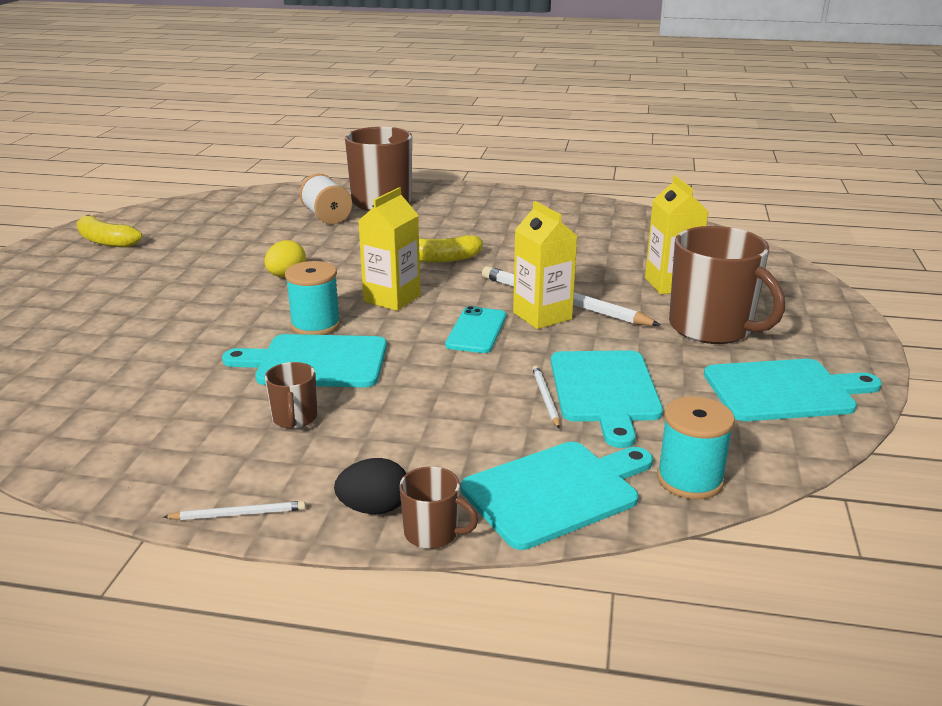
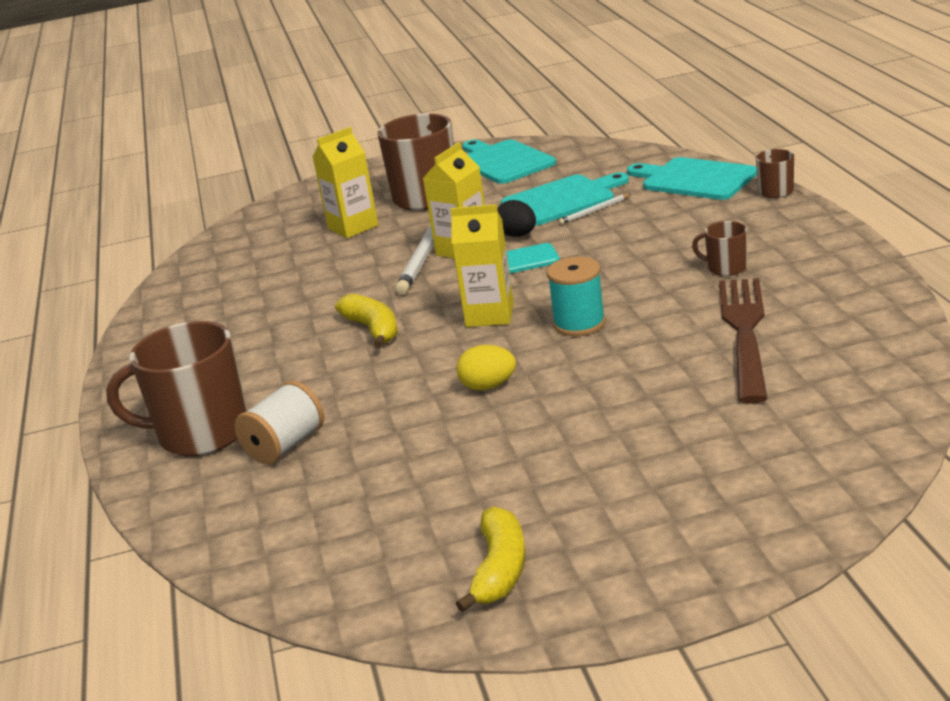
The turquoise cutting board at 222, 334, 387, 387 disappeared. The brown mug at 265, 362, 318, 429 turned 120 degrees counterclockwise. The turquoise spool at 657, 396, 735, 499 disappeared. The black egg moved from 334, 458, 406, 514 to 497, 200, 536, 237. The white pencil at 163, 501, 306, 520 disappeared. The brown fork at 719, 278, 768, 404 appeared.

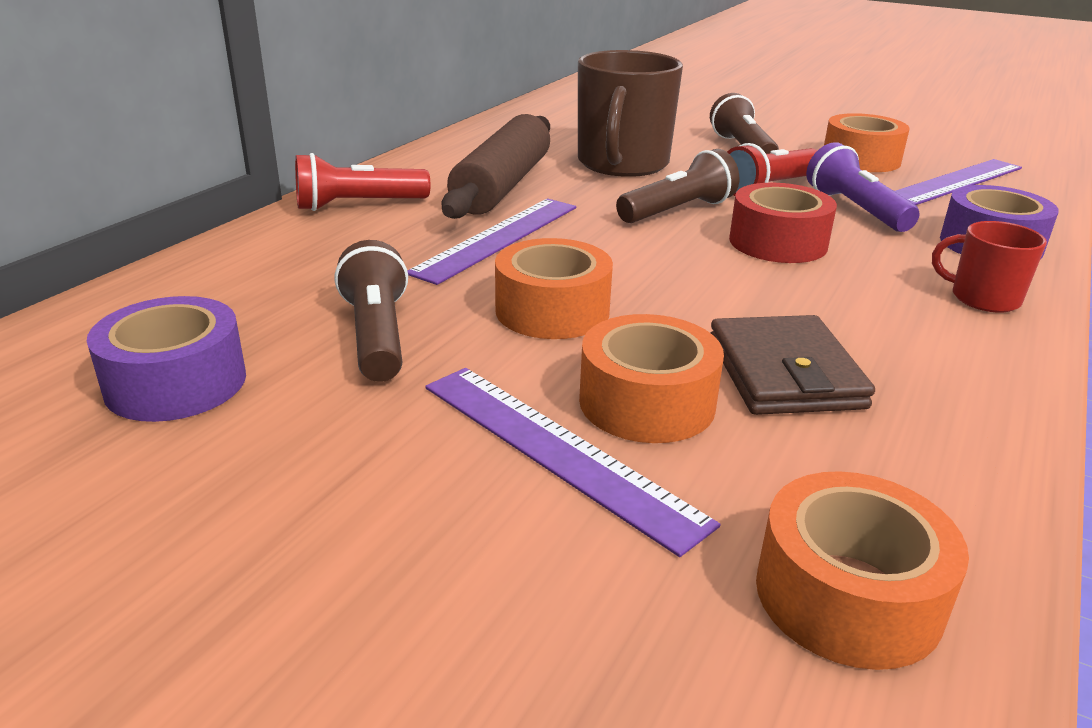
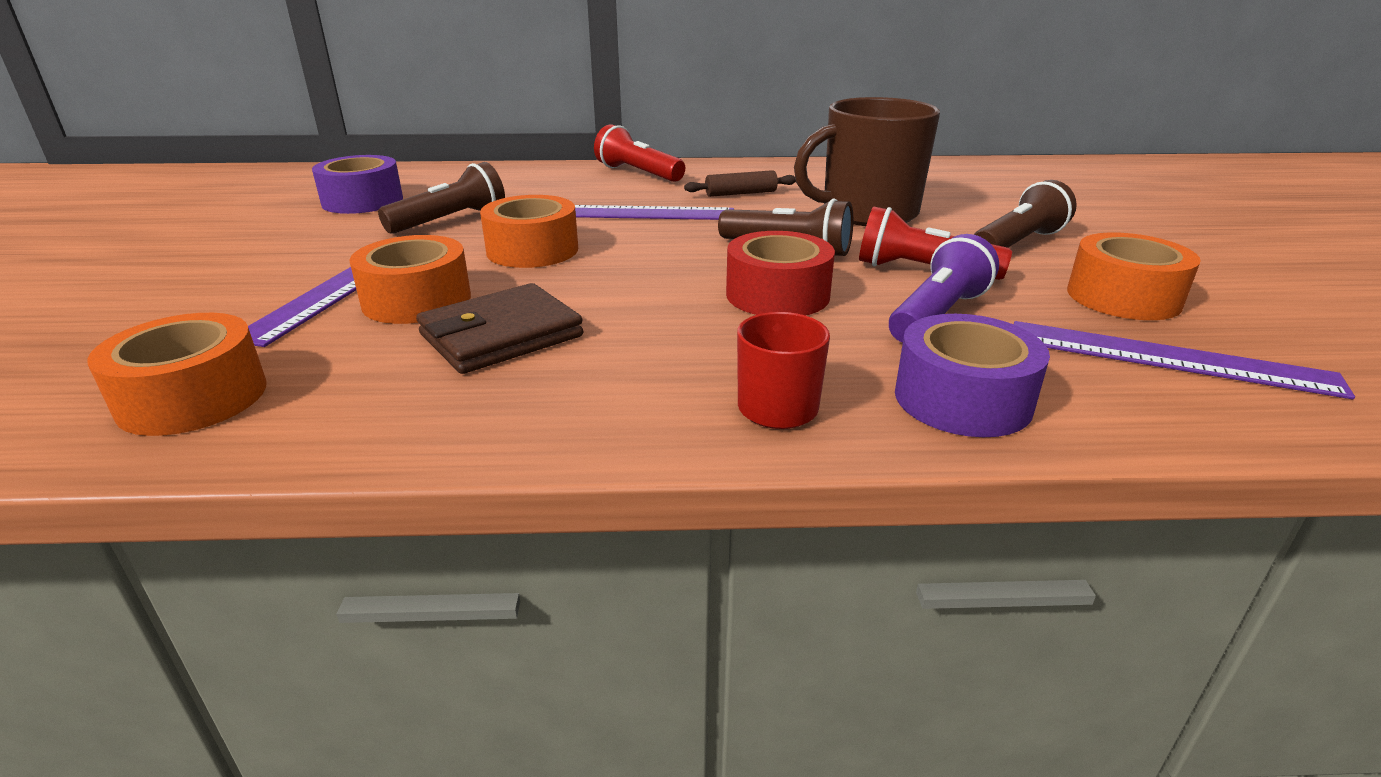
The brown rolling pin at 442, 114, 550, 219 changed to 0.46 times the size.

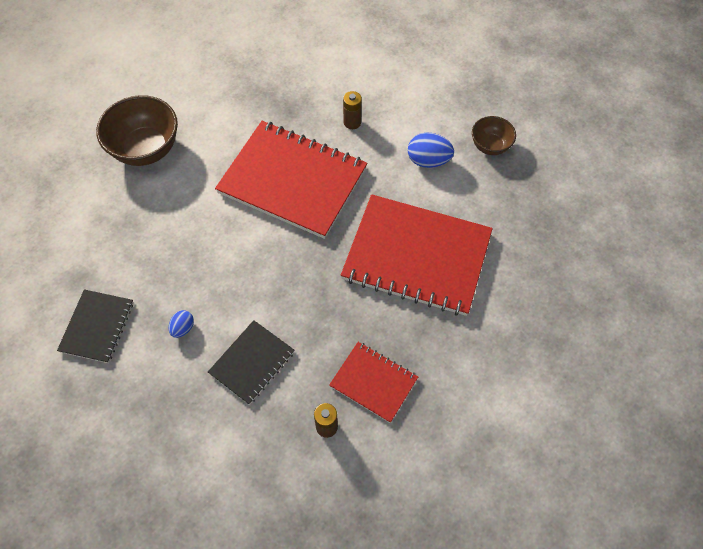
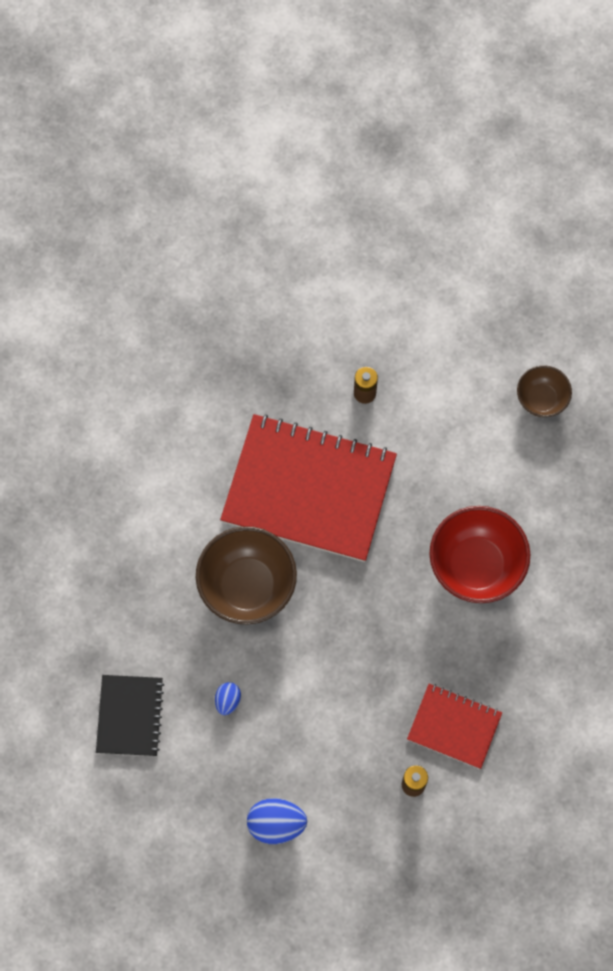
The brown bowl moved from 96, 95, 178, 166 to 196, 526, 297, 624. The blue egg moved from 408, 132, 454, 168 to 247, 798, 307, 844. The red notebook at 341, 194, 493, 316 was replaced by the red bowl at 429, 506, 530, 603. The black notebook at 208, 320, 295, 405 disappeared.

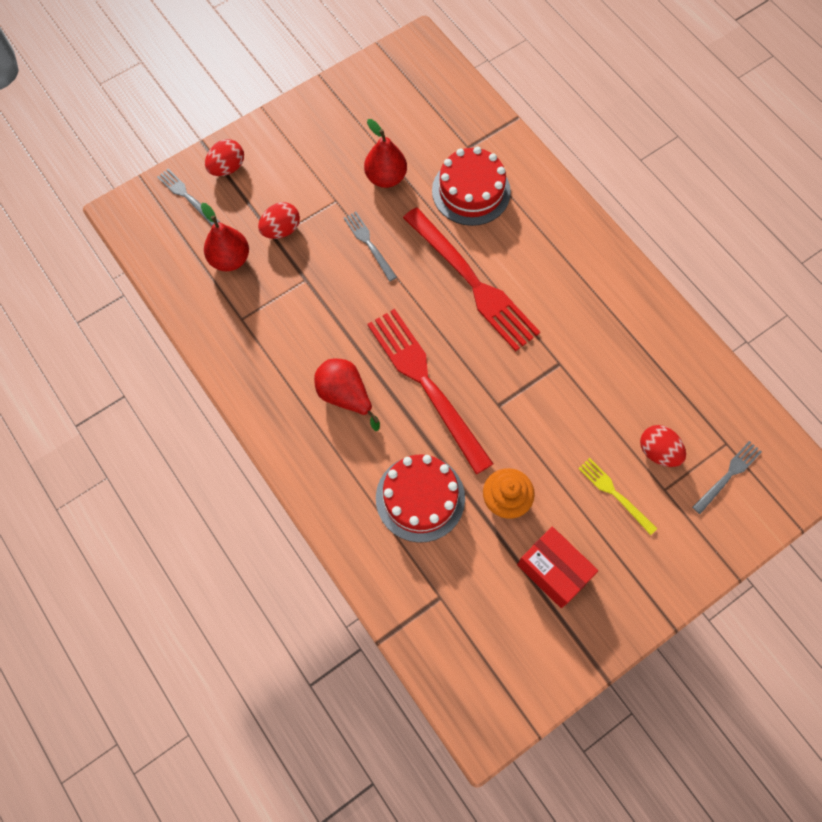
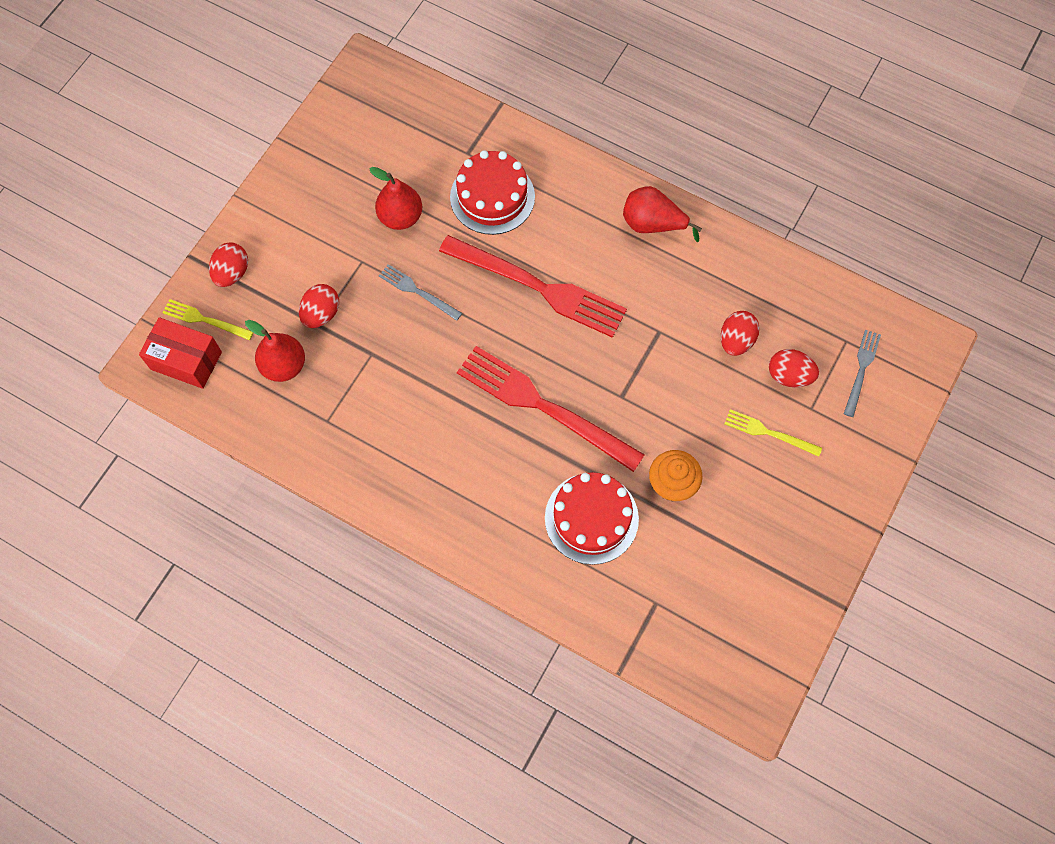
The grey fork at 157, 169, 220, 226 became the yellow fork at 162, 299, 253, 340. The red pear moved from 314, 359, 380, 431 to 623, 186, 702, 242. The red box moved from 517, 527, 598, 608 to 139, 317, 222, 389. The red egg at 721, 311, 760, 356 appeared.

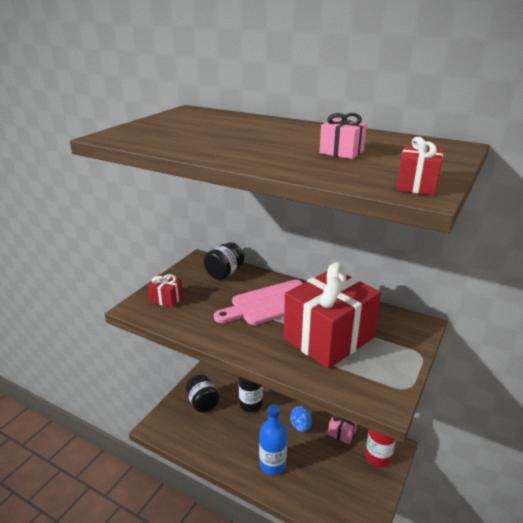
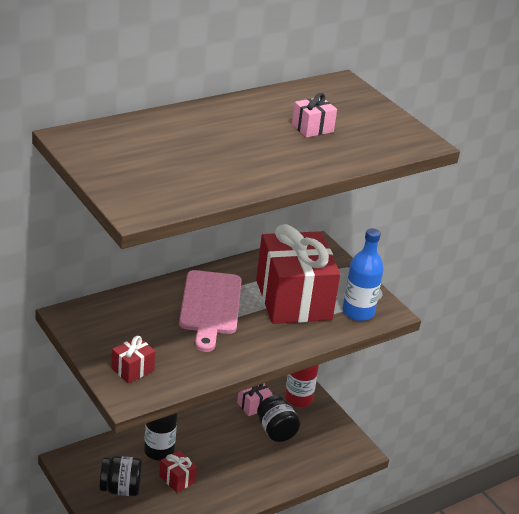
The red gift moved from 396, 137, 443, 195 to 159, 450, 197, 493. The black jar moved from 204, 242, 244, 280 to 257, 395, 300, 442. The blue bottle moved from 259, 404, 287, 475 to 343, 228, 384, 321. The blue egg at 290, 406, 312, 432 disappeared.

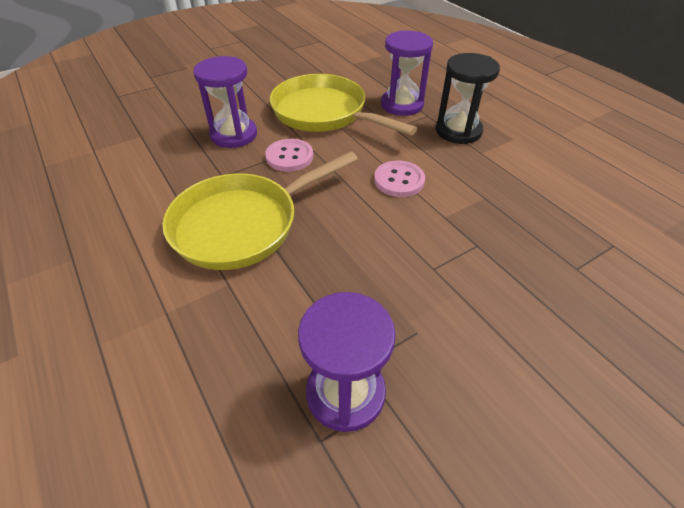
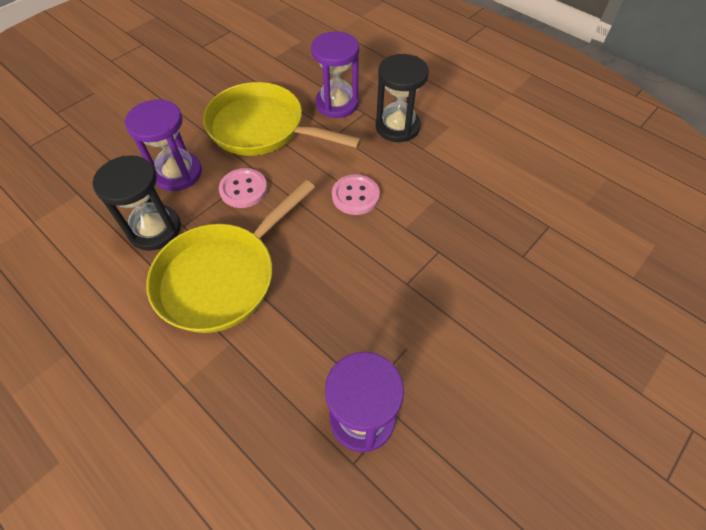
The black hourglass at 93, 155, 181, 251 appeared.

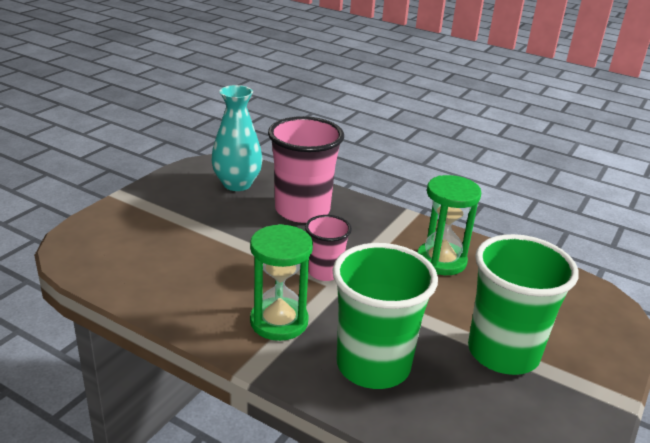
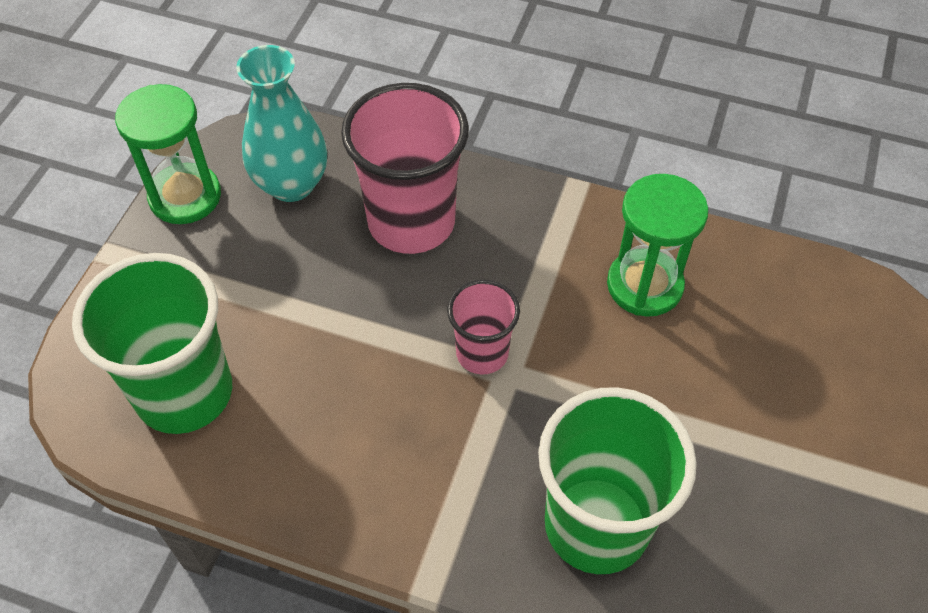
The green hourglass moved from 250, 224, 313, 341 to 115, 84, 221, 224. The green cup moved from 468, 234, 579, 375 to 72, 253, 232, 434.

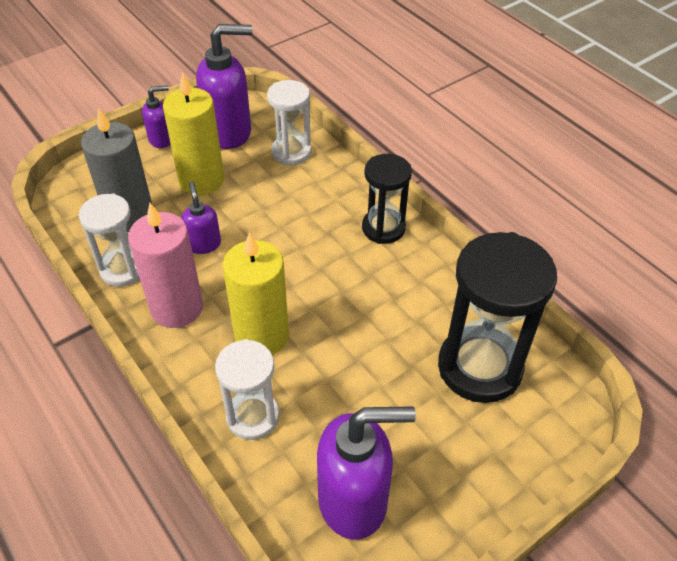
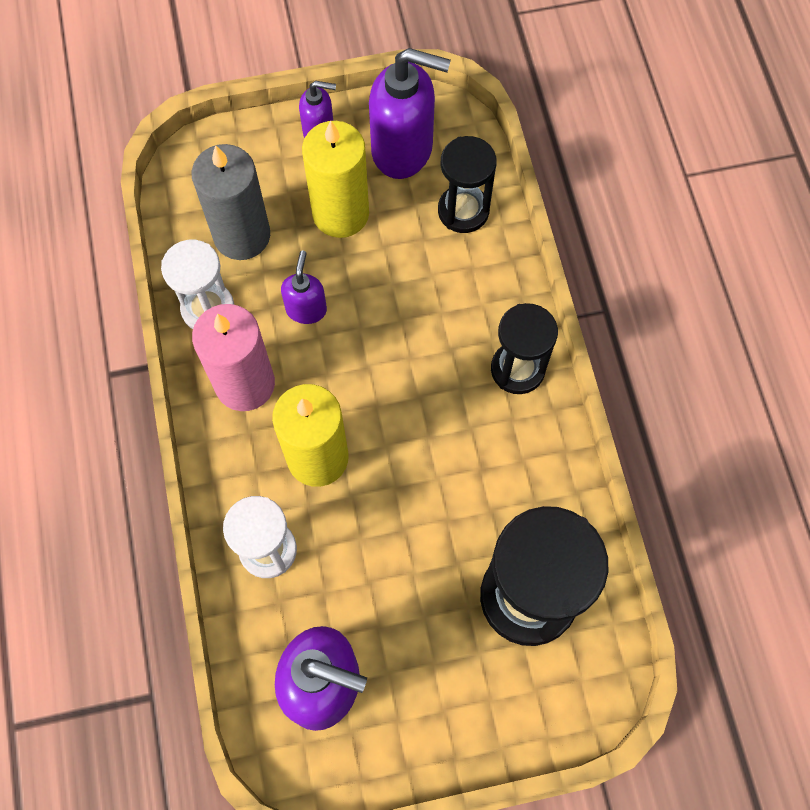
The white hourglass at 267, 80, 311, 165 became the black hourglass at 438, 136, 497, 233.

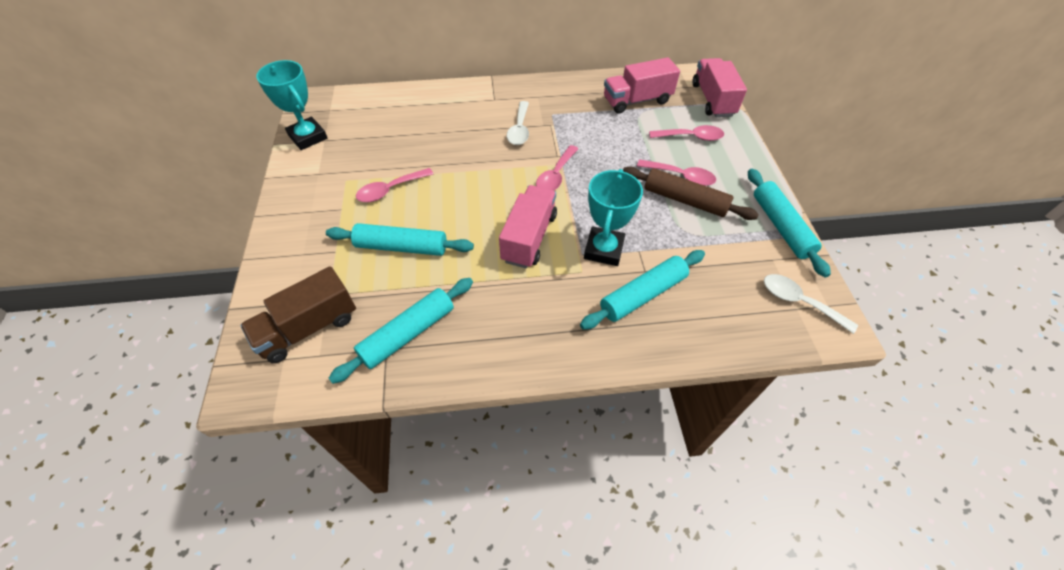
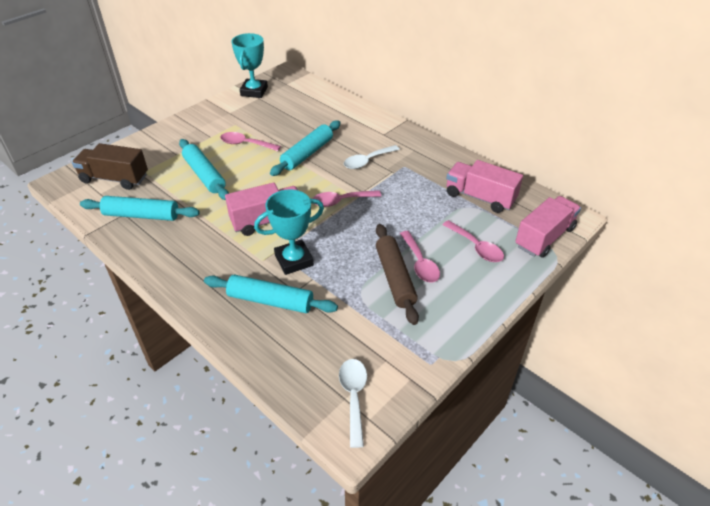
The turquoise rolling pin moved from 748, 169, 831, 278 to 270, 120, 341, 176.

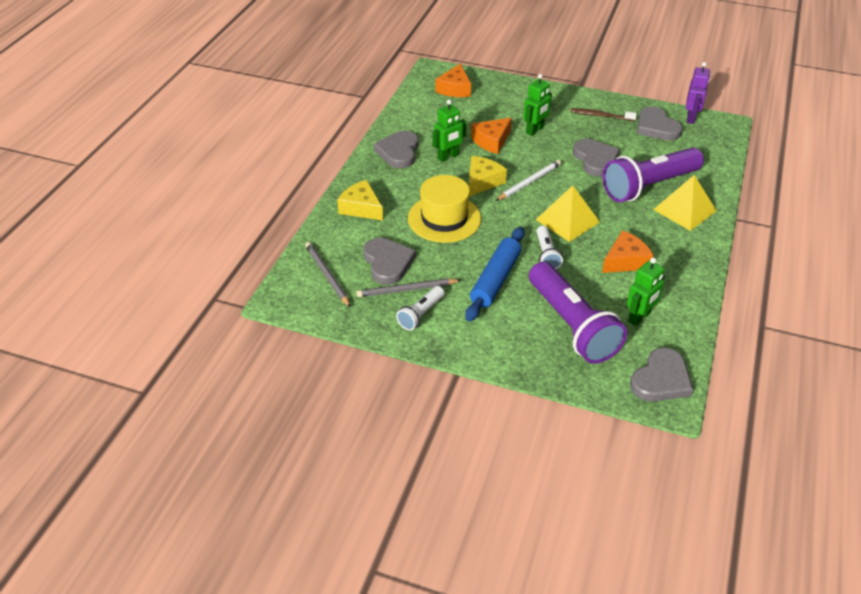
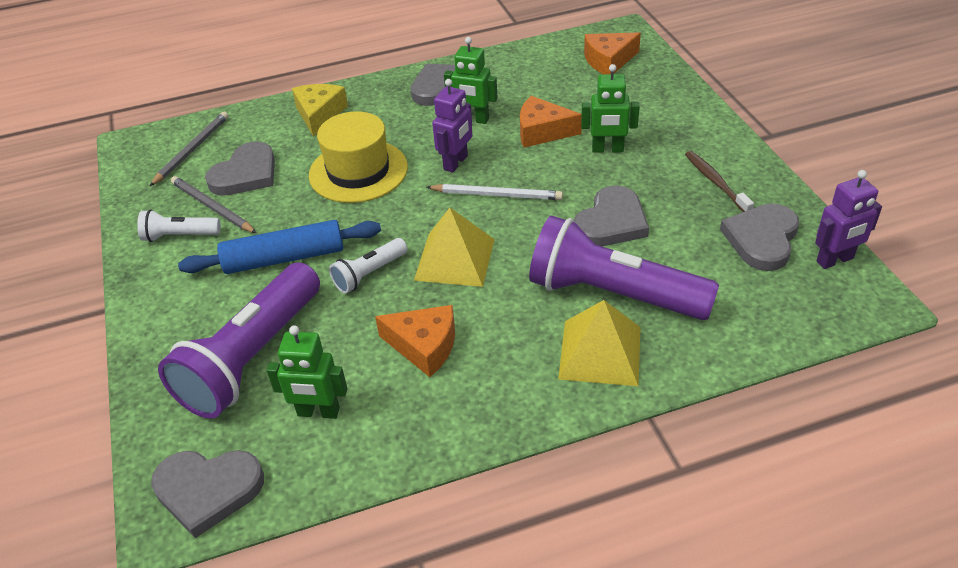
The yellow cheese at 469, 156, 507, 196 was replaced by the purple robot at 432, 79, 472, 173.

